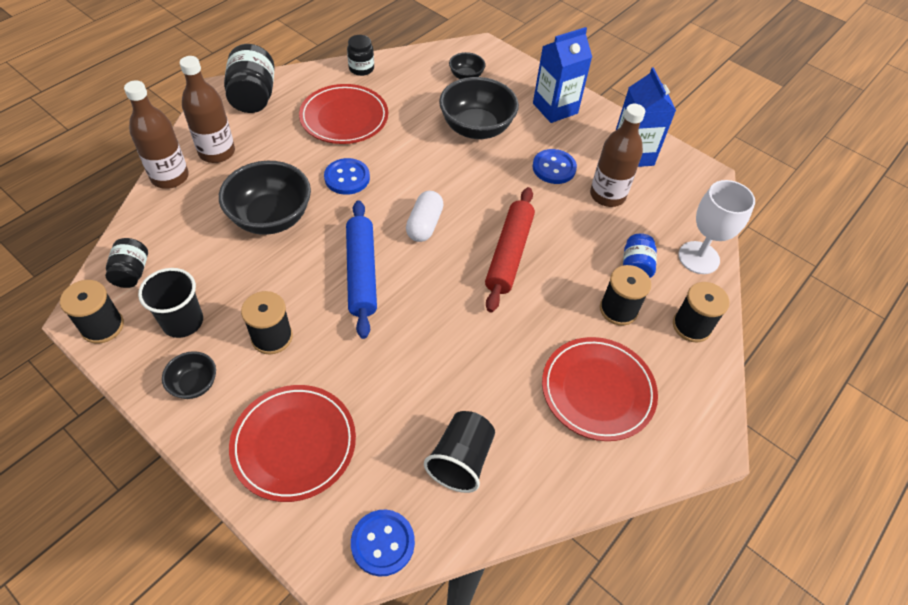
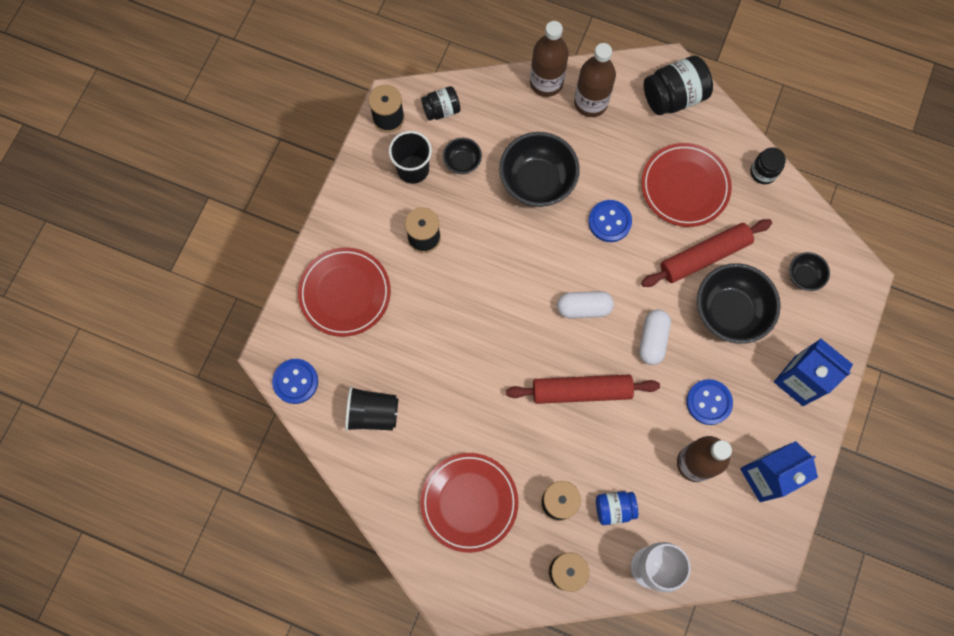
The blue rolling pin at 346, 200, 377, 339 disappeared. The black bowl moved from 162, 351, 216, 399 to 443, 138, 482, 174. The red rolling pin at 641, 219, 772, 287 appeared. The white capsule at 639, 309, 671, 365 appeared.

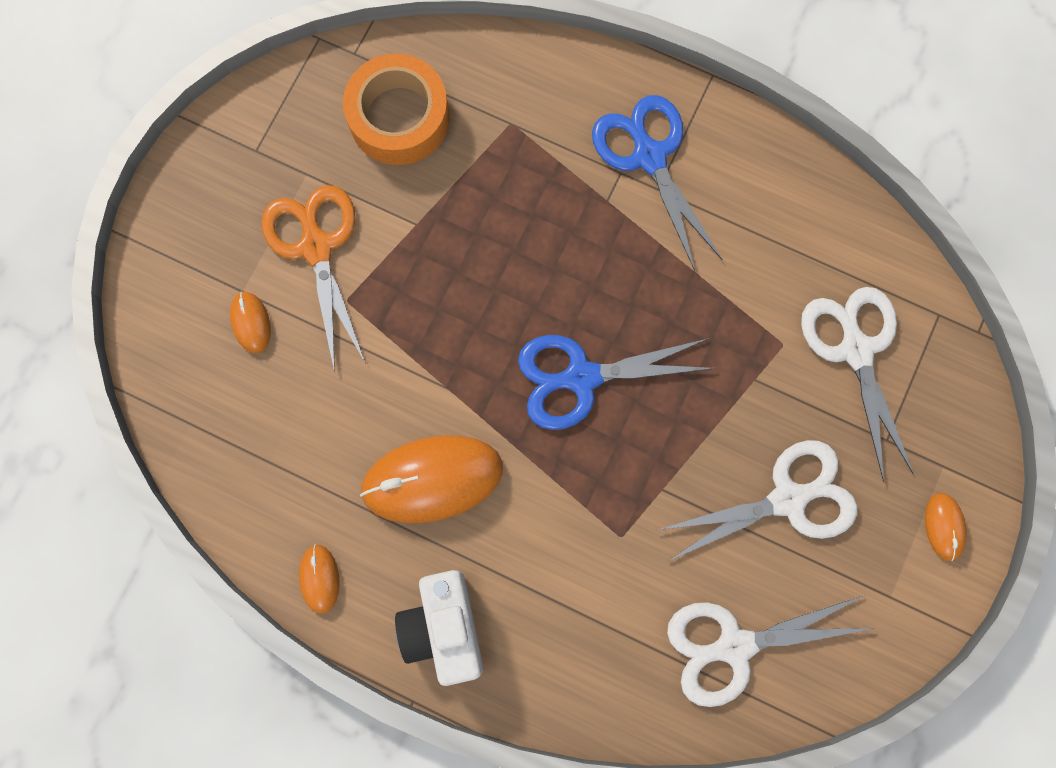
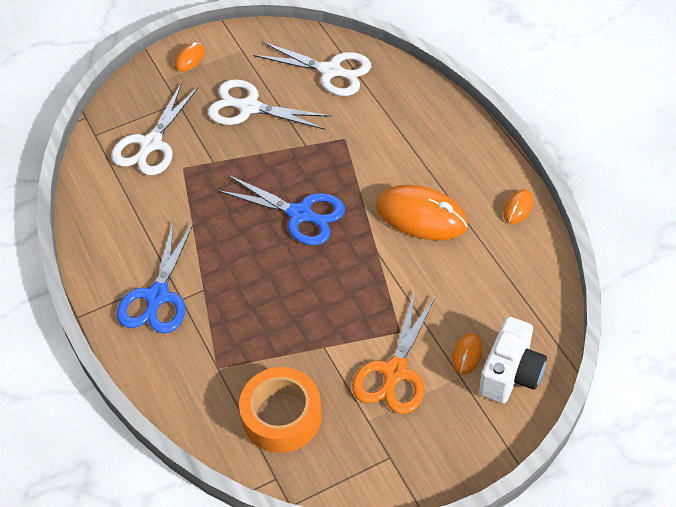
The white camera moved from 395, 570, 483, 686 to 479, 317, 547, 403.

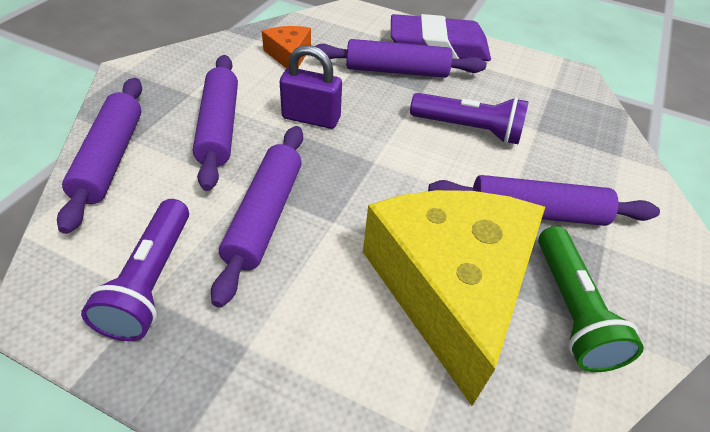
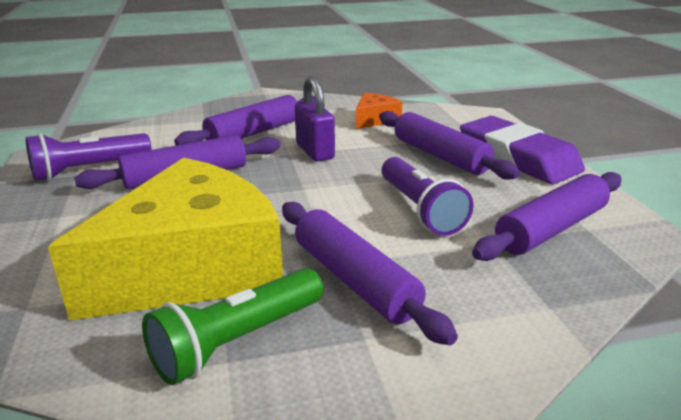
The purple rolling pin moved from 57, 78, 142, 234 to 472, 172, 622, 261.

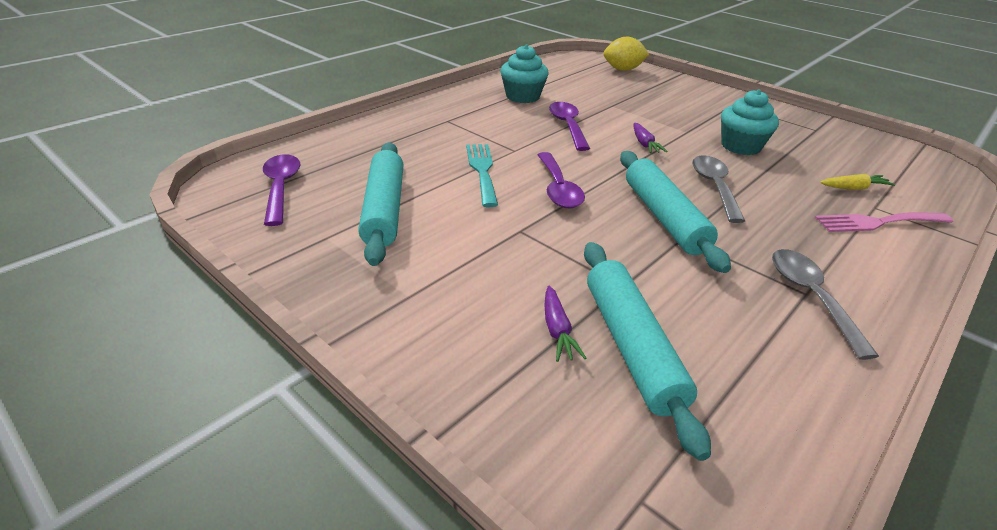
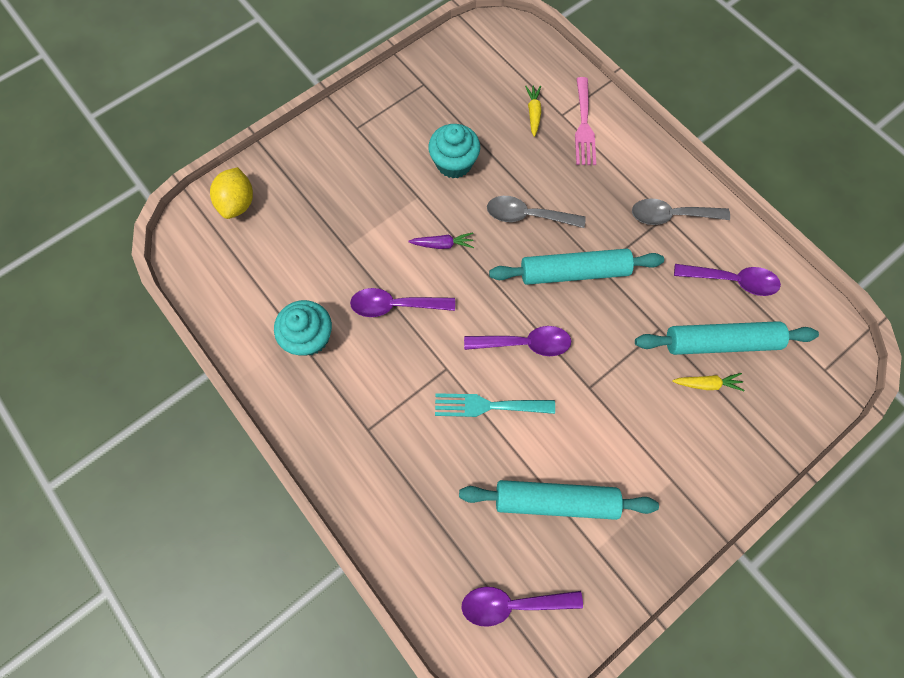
The purple carrot at 544, 286, 587, 362 became the yellow carrot at 672, 373, 745, 391. The purple spoon at 674, 264, 781, 296 appeared.

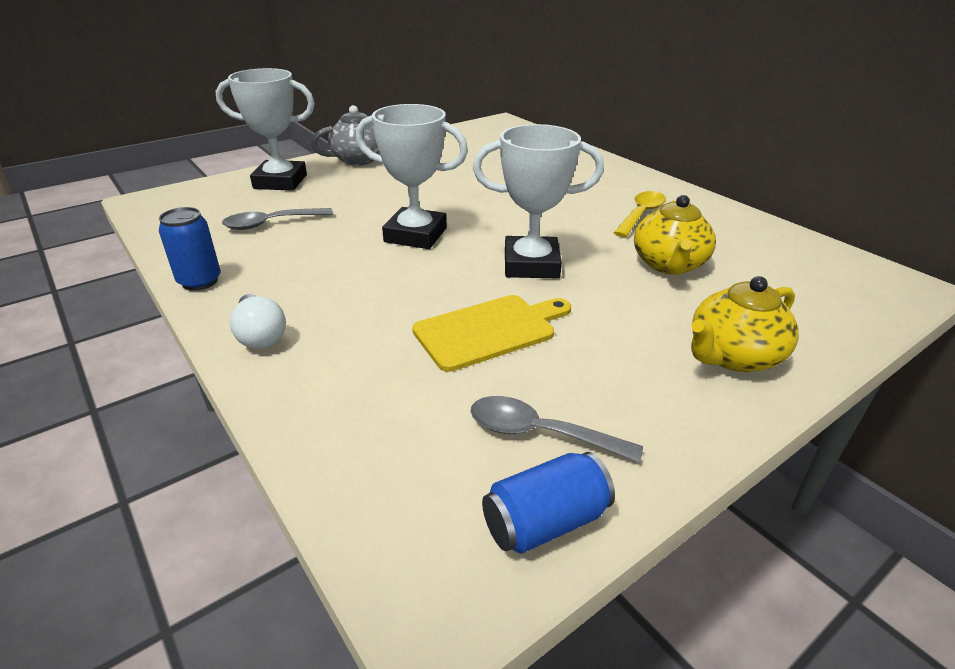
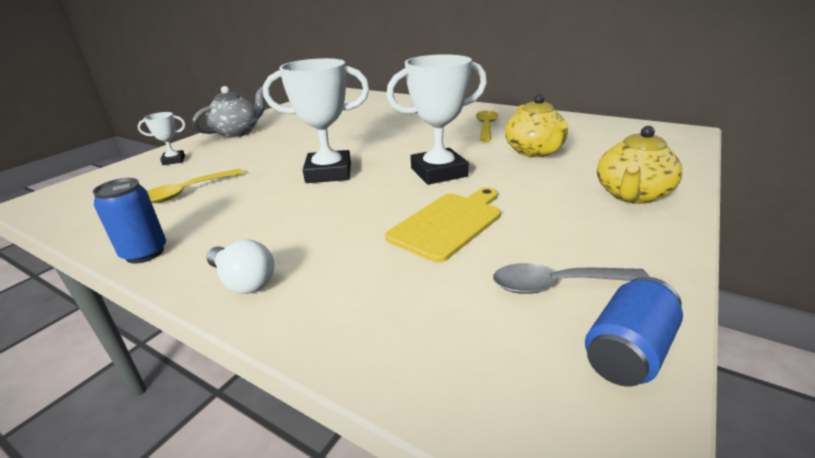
The white trophy at 216, 68, 315, 191 changed to 0.49 times the size. The grey spoon at 222, 208, 333, 230 became the yellow spoon at 147, 169, 244, 203.

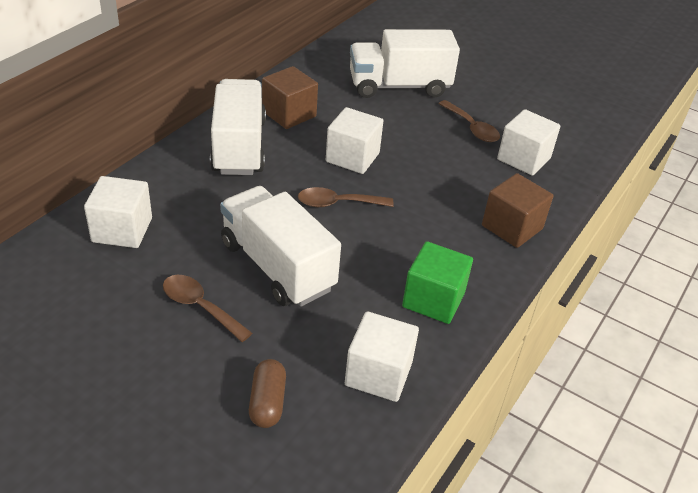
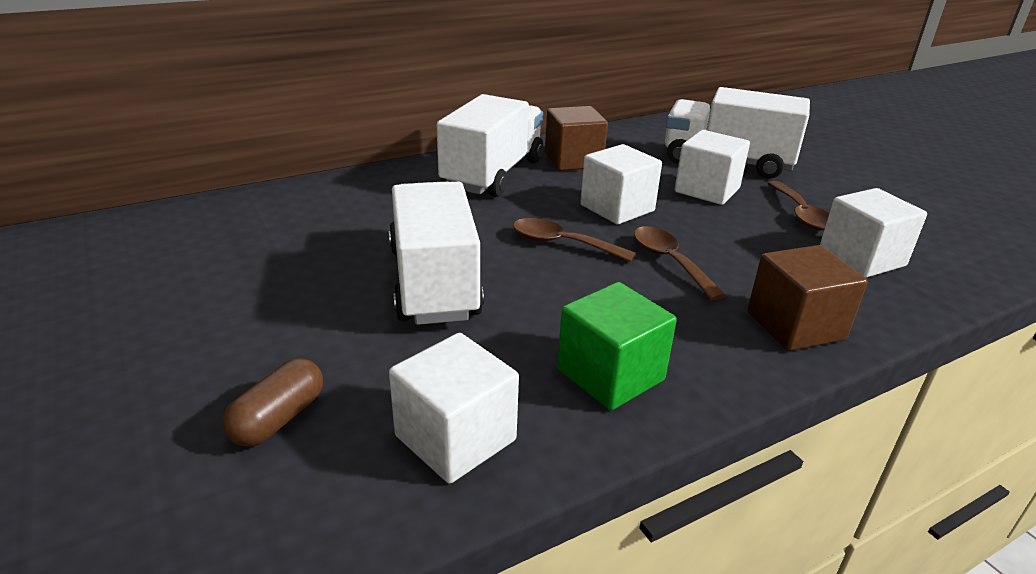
The white cube moved from 84, 176, 152, 248 to 675, 130, 750, 205. The brown spoon moved from 163, 275, 252, 342 to 634, 226, 726, 300.

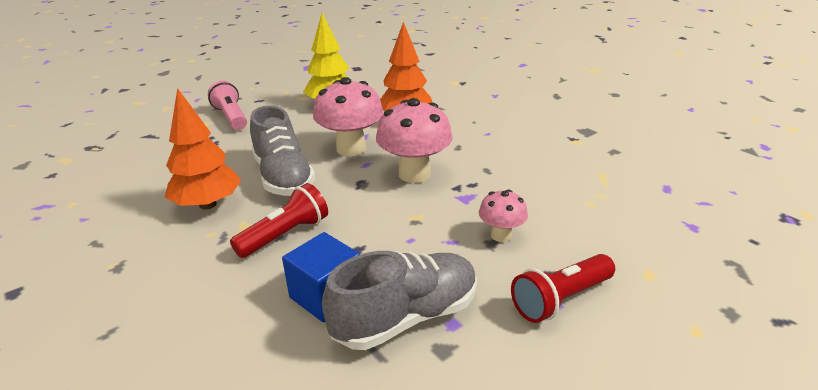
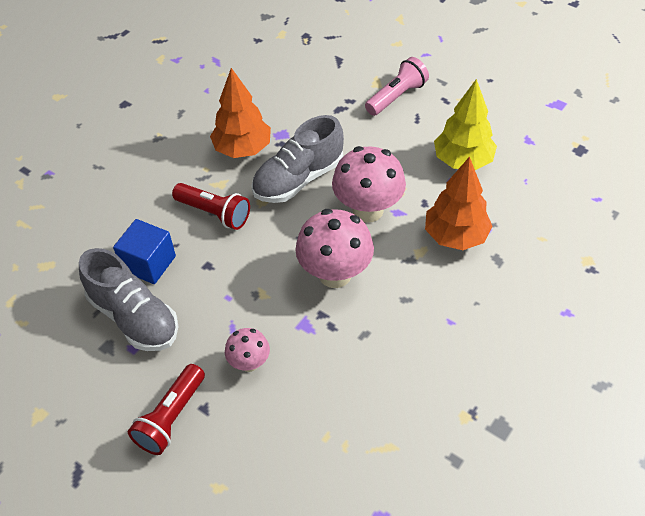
The red flashlight at 511, 254, 615, 323 turned 105 degrees counterclockwise.

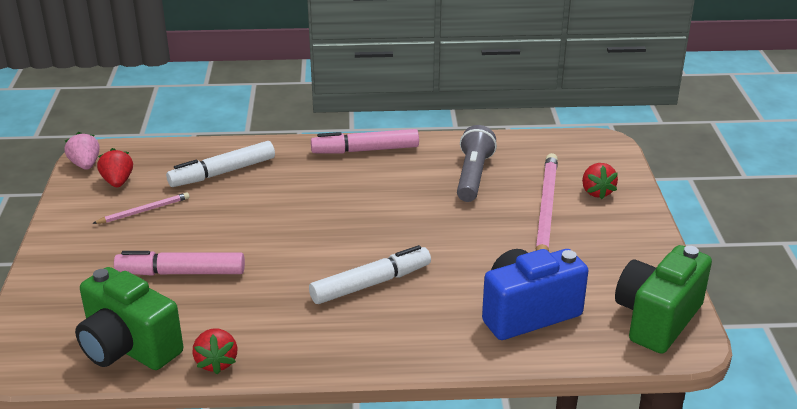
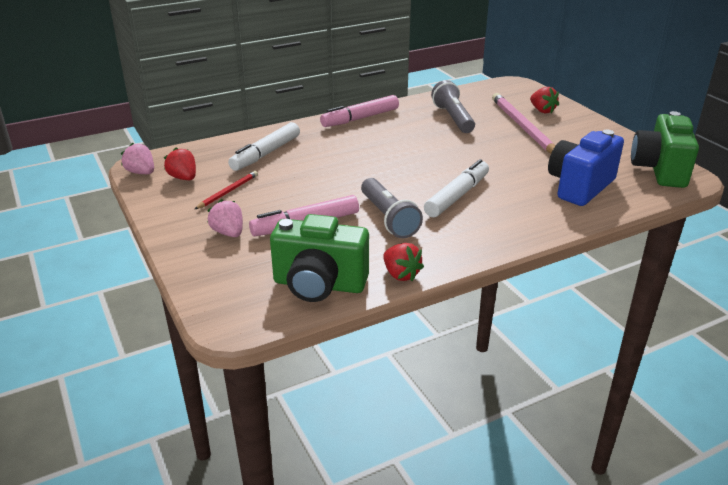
The pink pencil at 92, 192, 190, 224 became the red pencil at 195, 171, 258, 209. The grey flashlight at 361, 178, 423, 238 appeared. The pink strawberry at 207, 199, 243, 237 appeared.

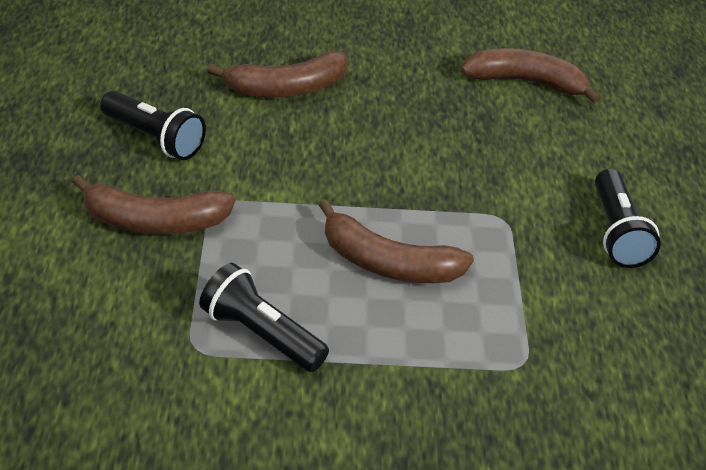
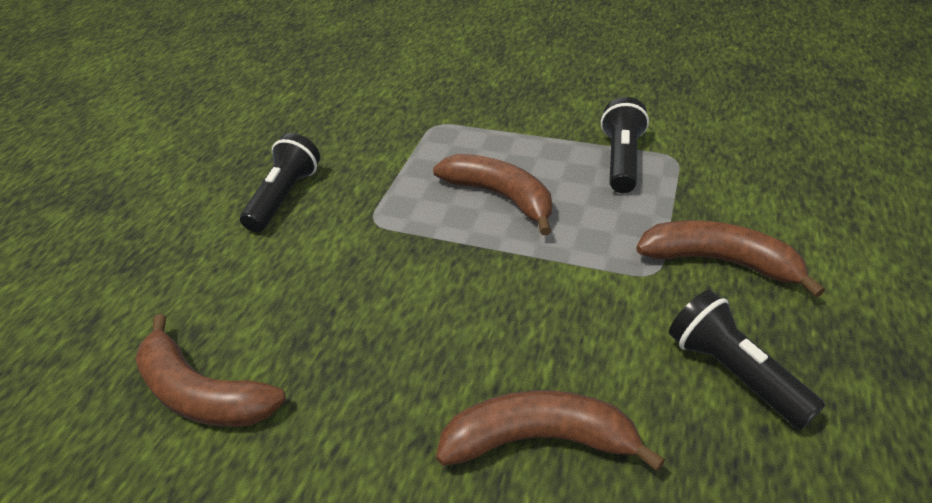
The black flashlight at 199, 263, 329, 372 turned 135 degrees counterclockwise.

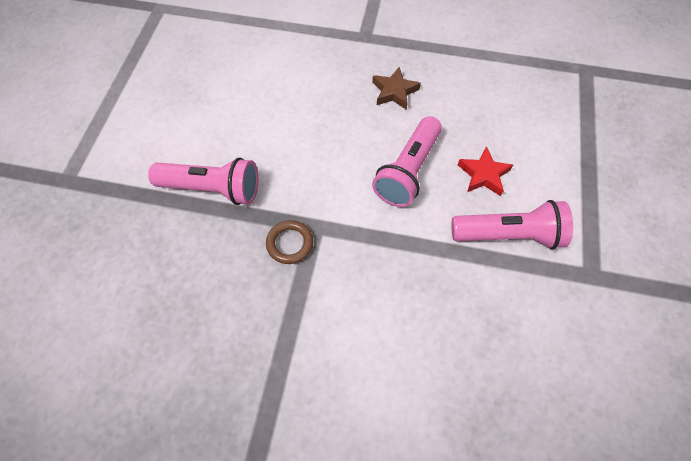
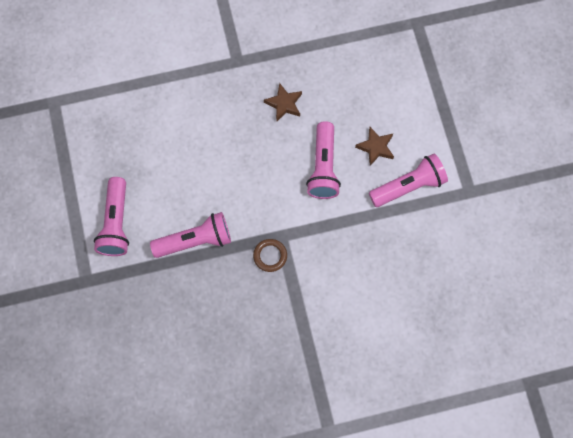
The red star at 458, 146, 513, 196 became the brown star at 355, 127, 394, 166. The pink flashlight at 94, 177, 129, 256 appeared.

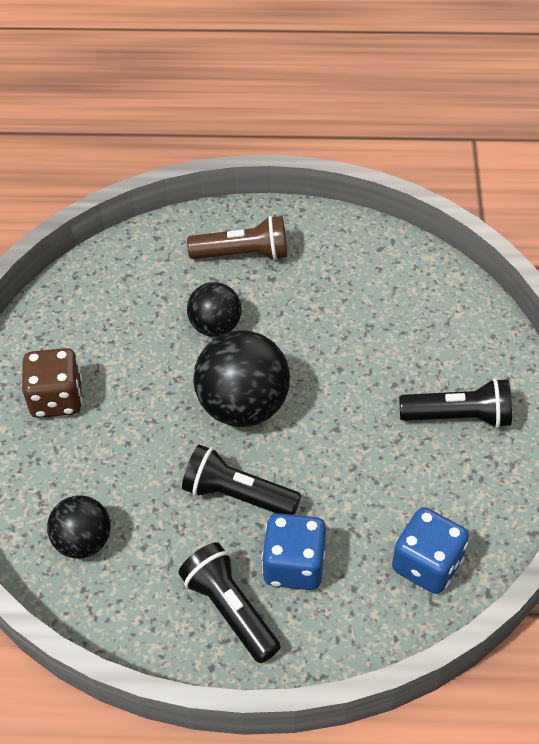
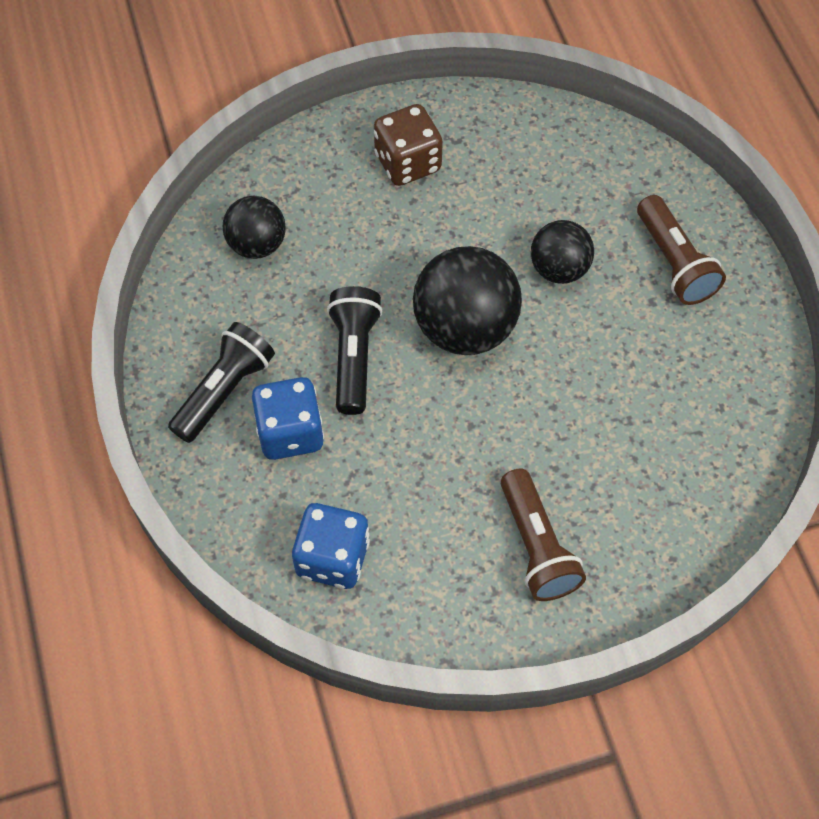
The black flashlight at 399, 378, 512, 428 became the brown flashlight at 501, 468, 586, 601.

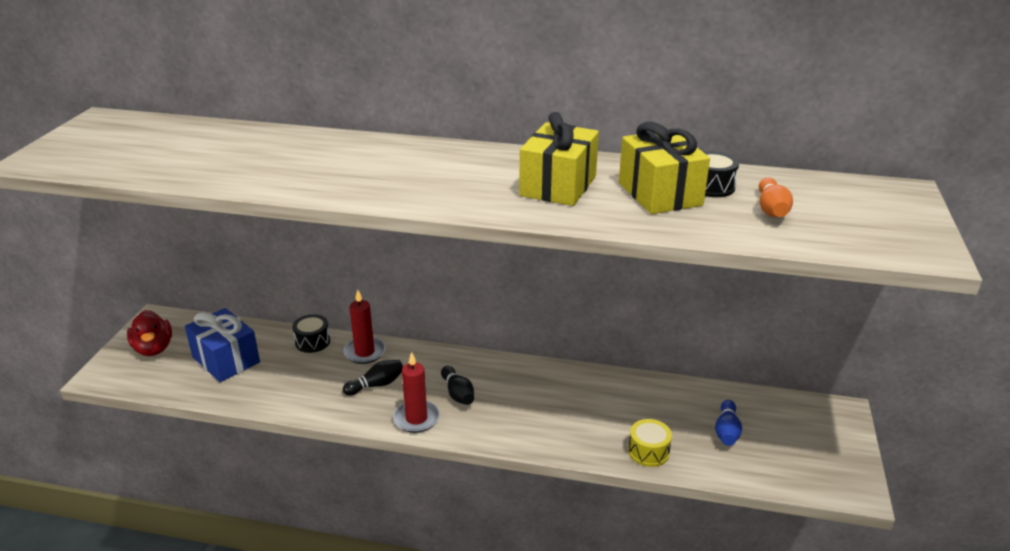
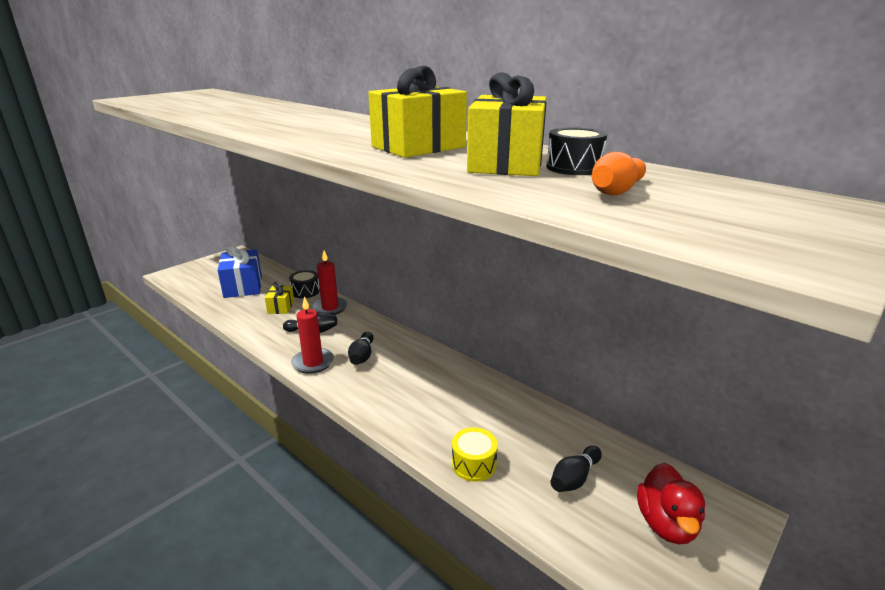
The red duck moved from 127, 310, 172, 356 to 637, 463, 705, 544. The blue bowling pin at 715, 400, 742, 446 became the black bowling pin at 551, 446, 602, 492. The yellow gift at 265, 282, 294, 314 appeared.

